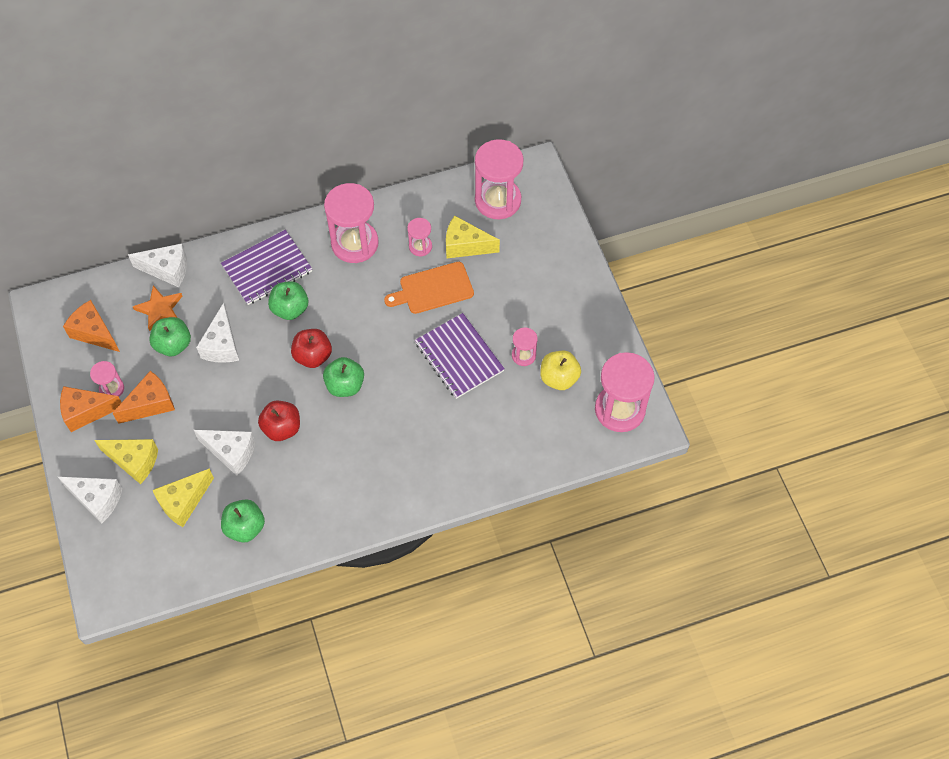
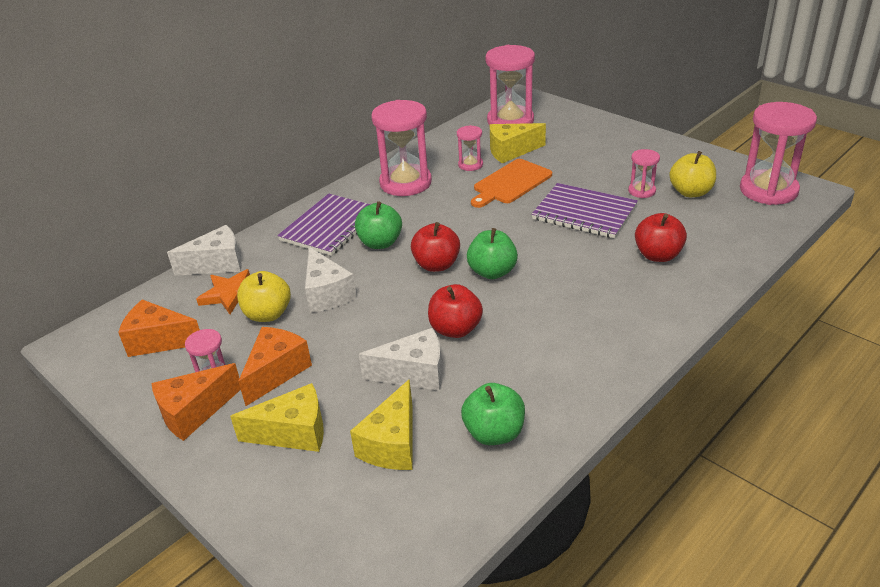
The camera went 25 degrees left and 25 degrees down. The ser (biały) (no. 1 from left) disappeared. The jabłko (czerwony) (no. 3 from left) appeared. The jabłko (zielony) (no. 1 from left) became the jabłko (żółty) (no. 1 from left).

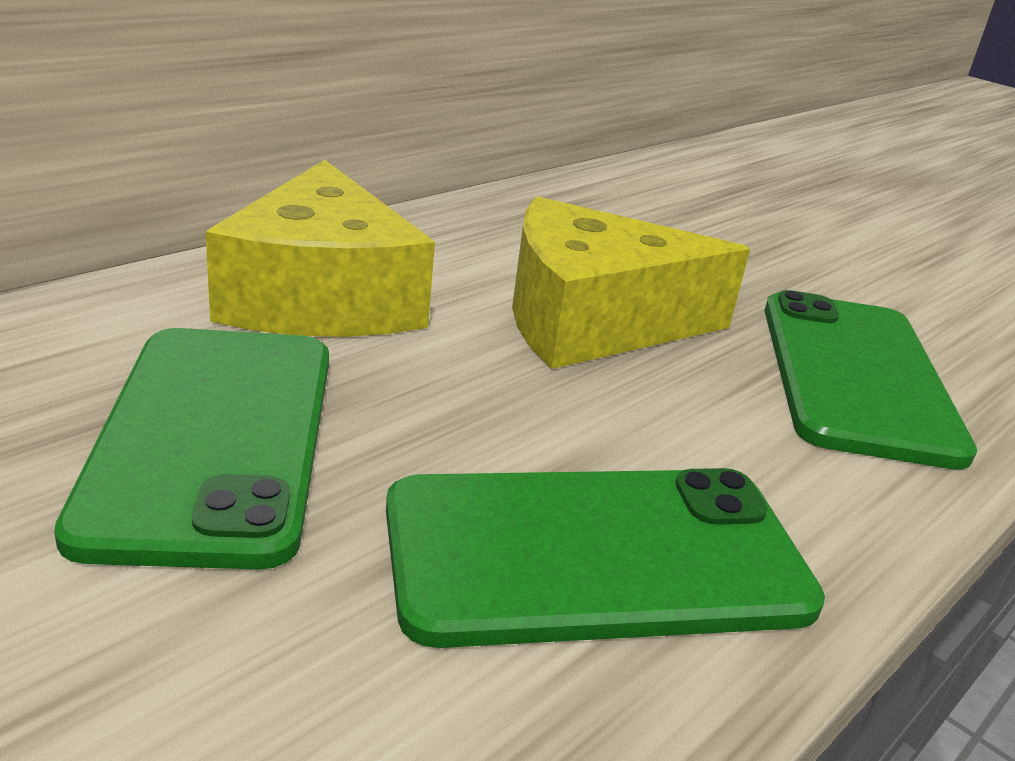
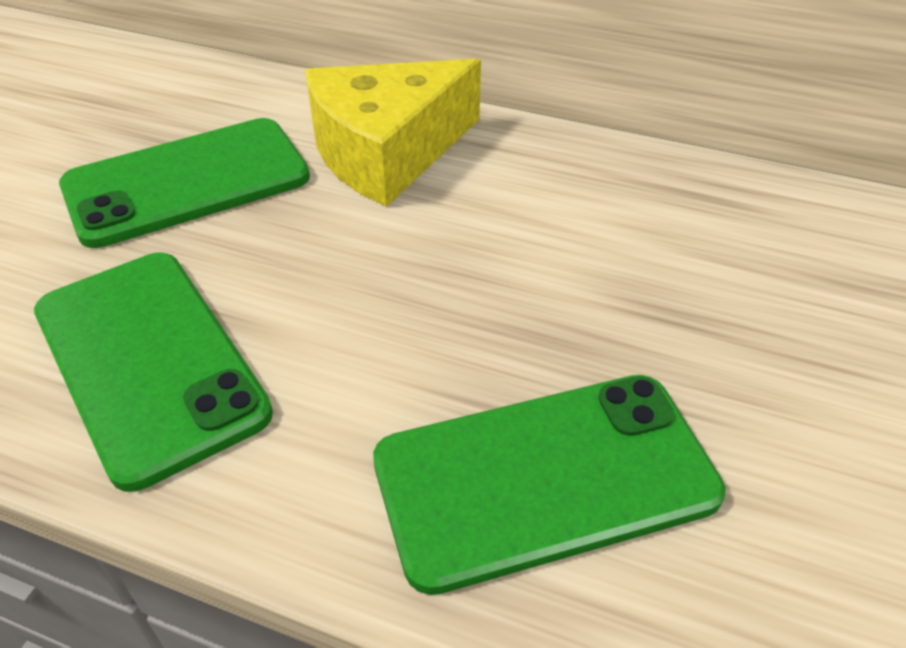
The camera went 70 degrees right and 15 degrees up. The ser (żółty) (no. 2 from left) disappeared.

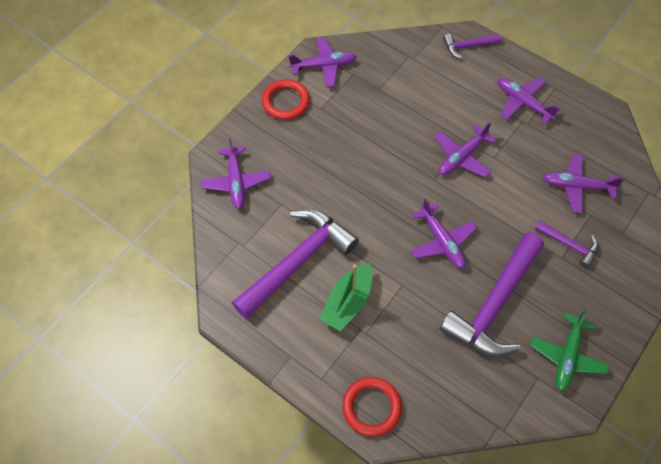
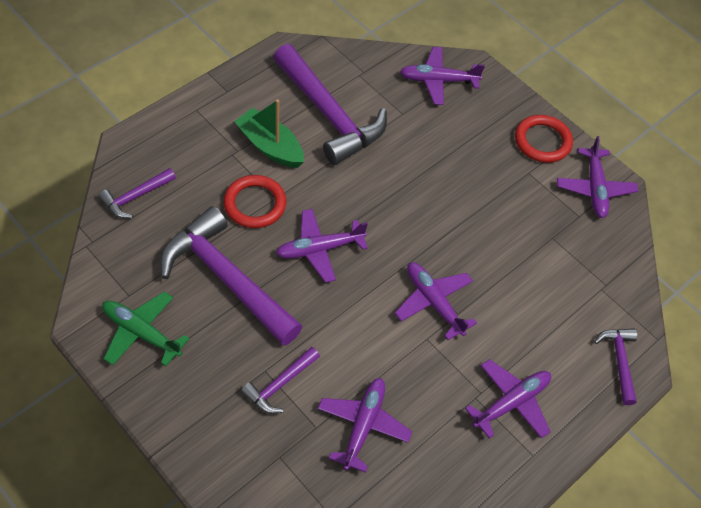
The camera went 95 degrees right and 5 degrees down. The młotek (fioletowy) (no. 1 from left) appeared. The pierścień (czerwony) (no. 2 from left in the first image) moved.

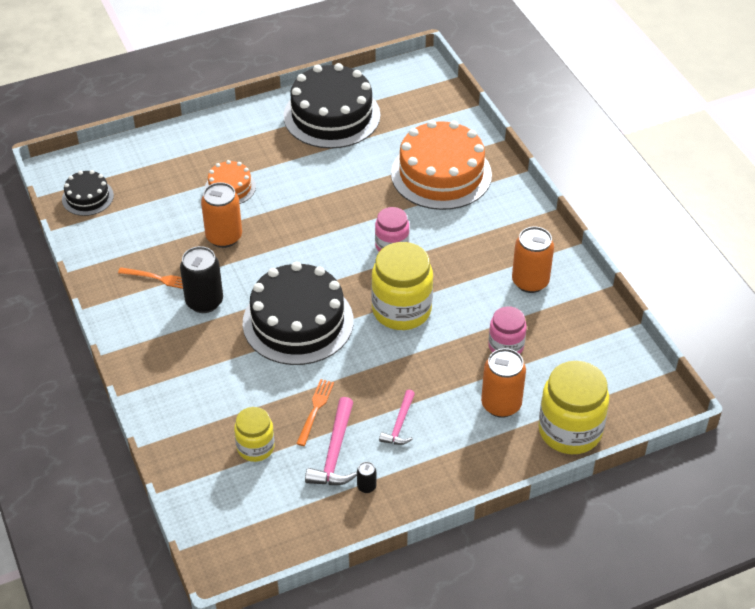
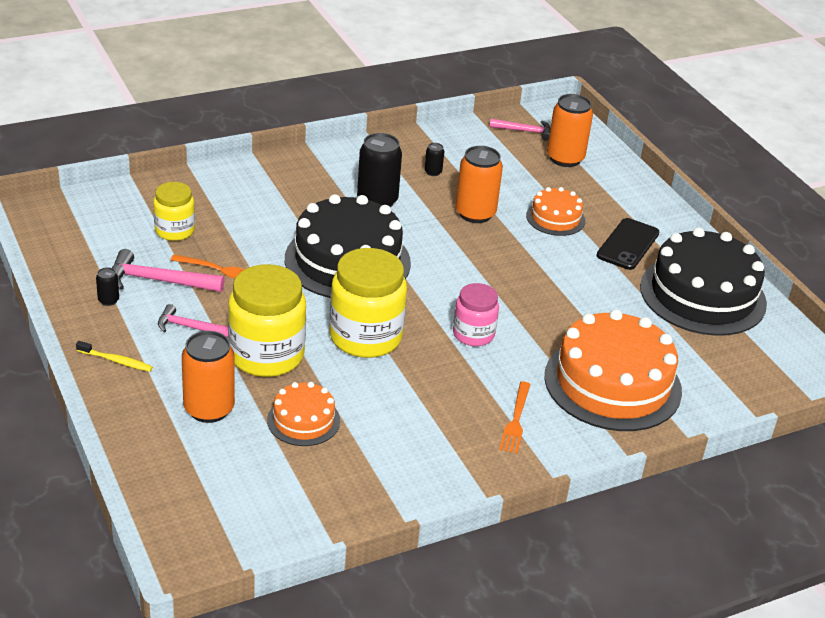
The camera went 85 degrees right and 10 degrees down. The szczoteczka do zębów (żółty) appeared. The puszka (czarny) (no. 3 from left) appeared. The telefon (czarny) appeared. The widelec (pomarańczowy) (no. 1 from left in the first image) moved. The puszka (pomarańczowy) (no. 3 from left) moved. The słoik (żółty) (no. 3 from left in the first image) moved. The tort (czarny) (no. 1 from left) was replaced by the młotek (różowy) (no. 3 from left). The słoik (różowy) (no. 2 from left) was replaced by the tort (pomarańczowy) (no. 1 from left).

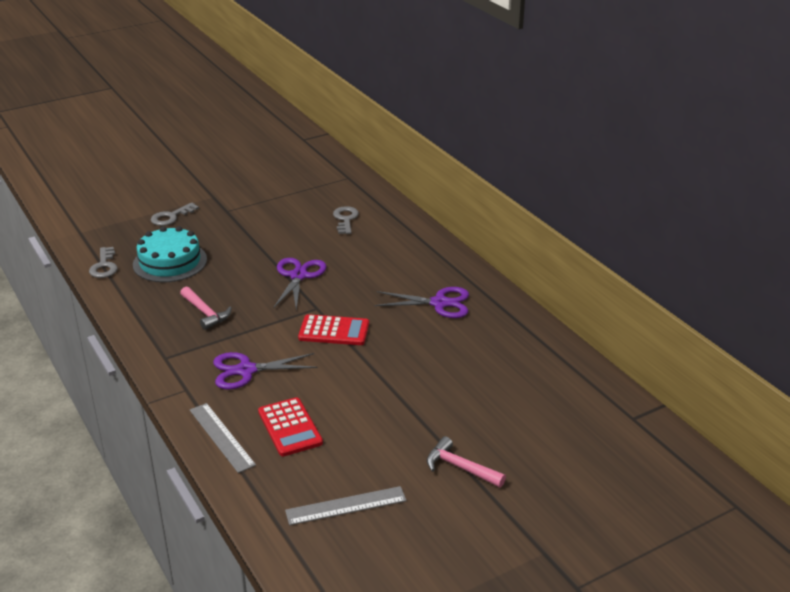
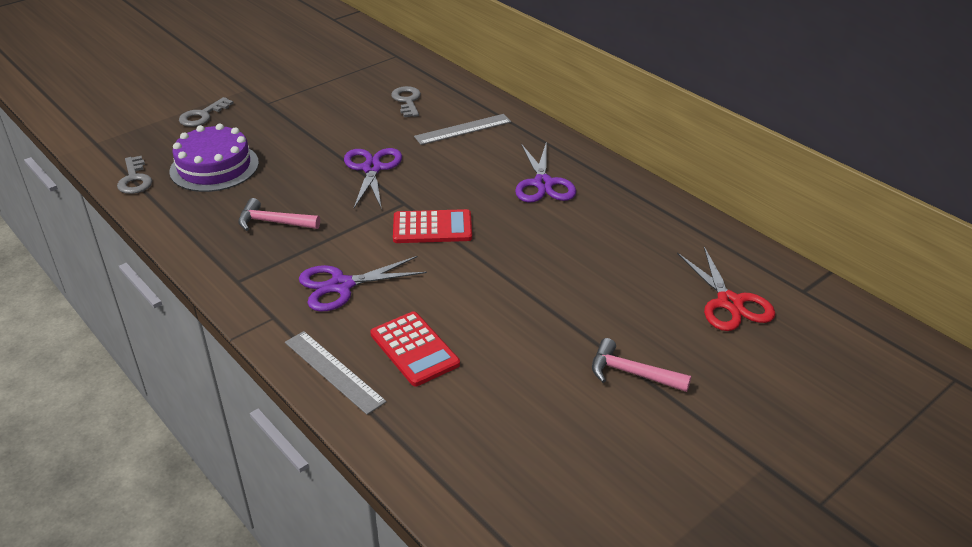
The camera went 10 degrees left and 5 degrees up. The nożyczki (czerwony) appeared. The linijka (szary) (no. 2 from left) moved. The tort (turkusowy) became the tort (fioletowy). The młotek (różowy) (no. 1 from left) turned 150 degrees clockwise. The nożyczki (fioletowy) (no. 3 from left) turned 90 degrees clockwise.

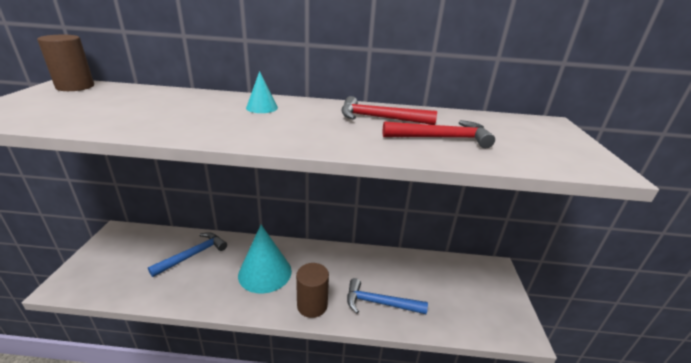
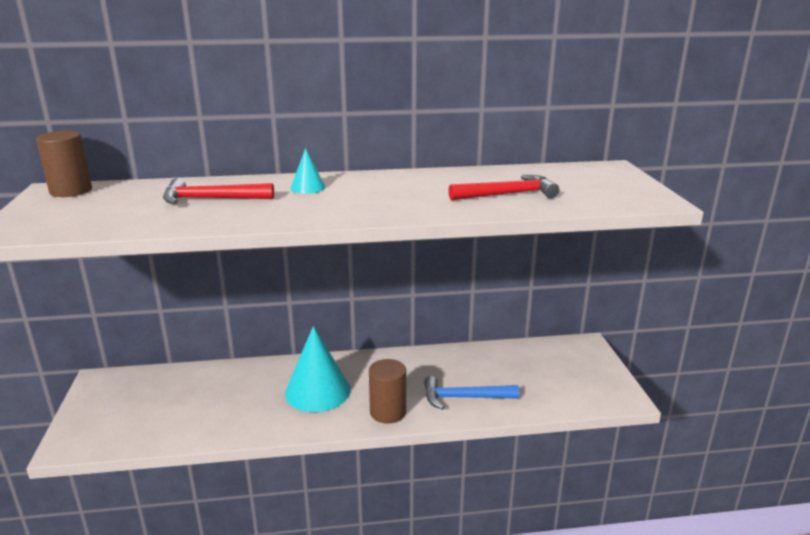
The camera went 10 degrees left and 5 degrees down. The młotek (niebieski) (no. 1 from left) disappeared. The młotek (czerwony) (no. 1 from left) moved.

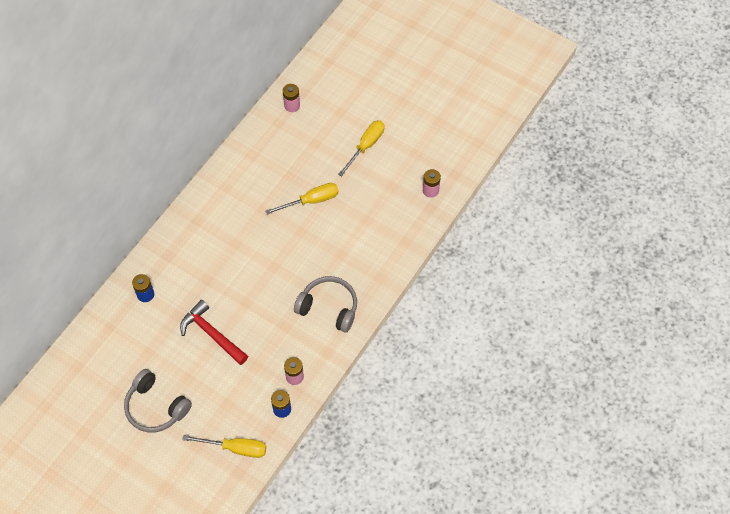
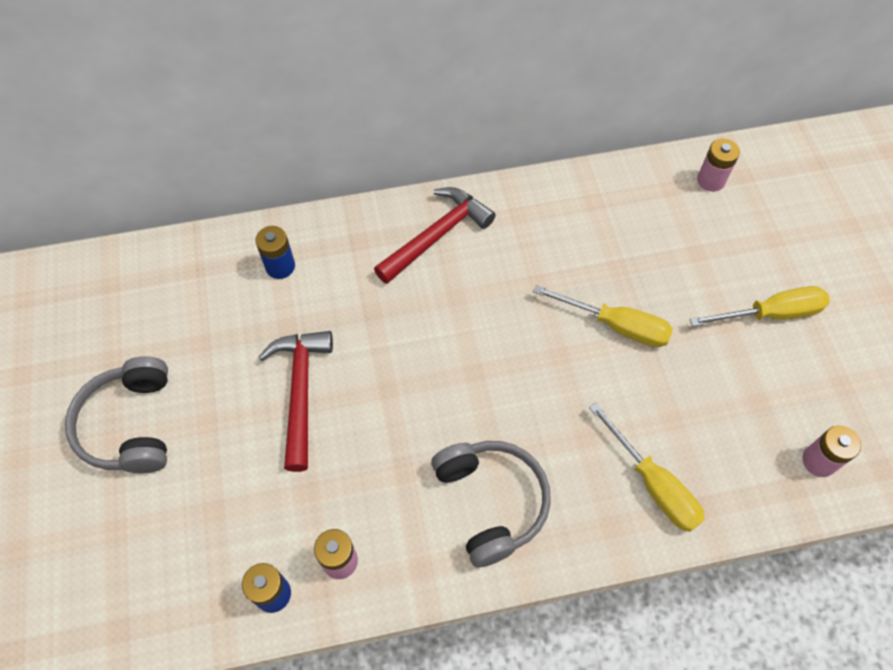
The camera went 45 degrees right and 0 degrees up. The młotek (czerwony) (no. 2 from left) appeared. The śrubokręt (żółty) (no. 1 from left in the first image) moved.

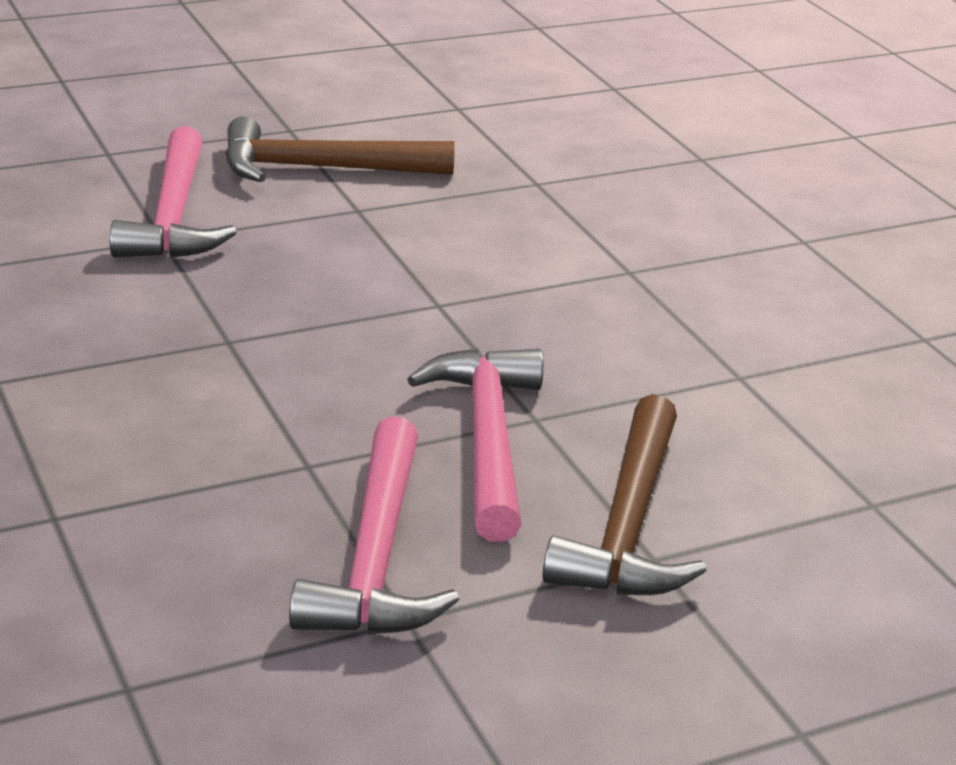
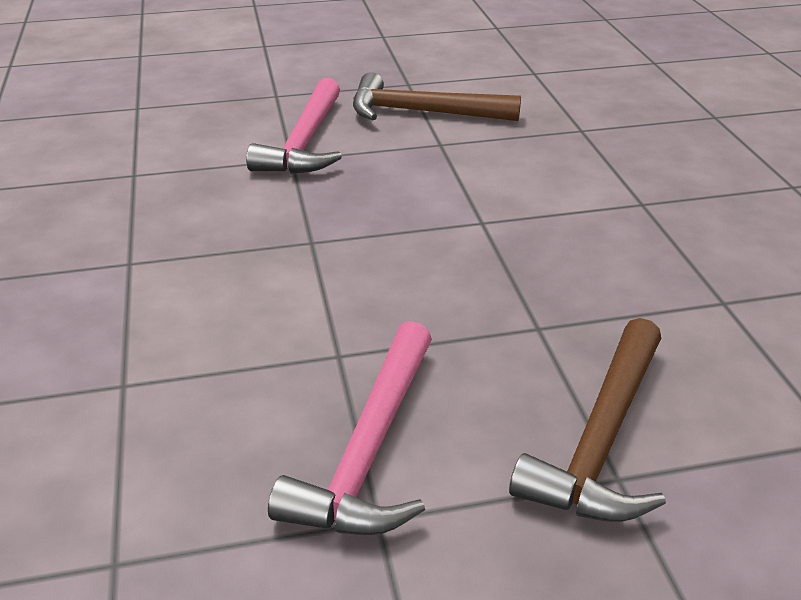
The camera went 15 degrees right and 5 degrees up. The młotek (różowy) (no. 3 from left) disappeared.

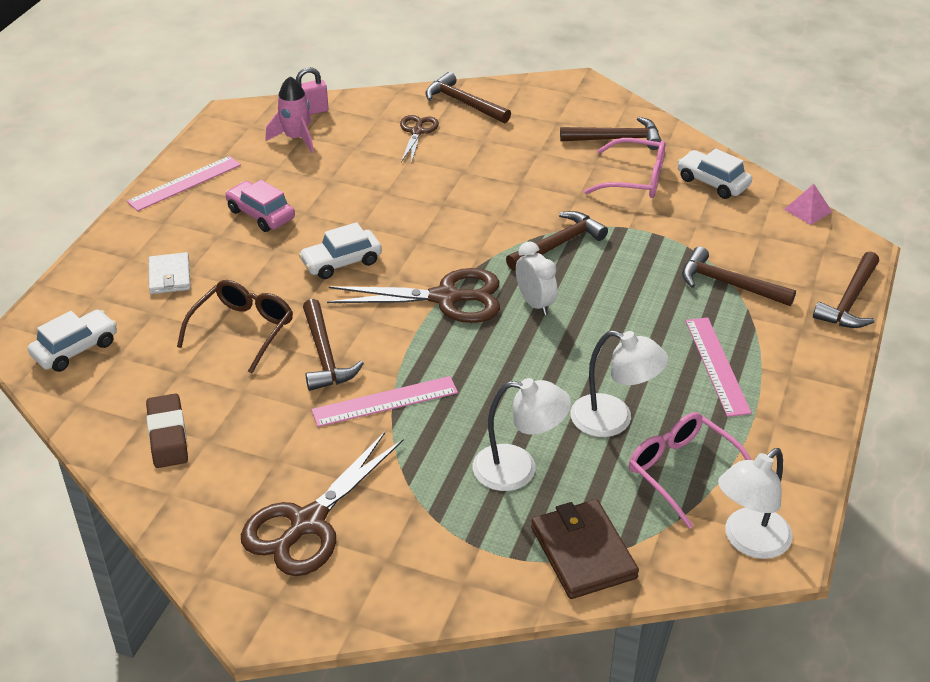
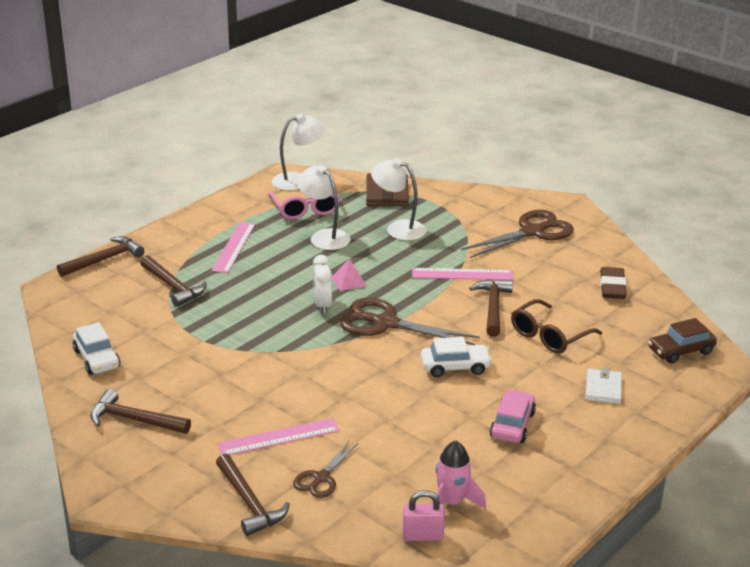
The camera went 160 degrees left and 10 degrees down. The młotek (brązowy) (no. 3 from left) disappeared. The okulary (różowy) (no. 1 from left) disappeared. The linijka (różowy) (no. 1 from left in the first image) moved. The piramida (różowy) moved. The samochód (biały) (no. 1 from left) became the samochód (brązowy). The samochód (różowy) turned 135 degrees counterclockwise.

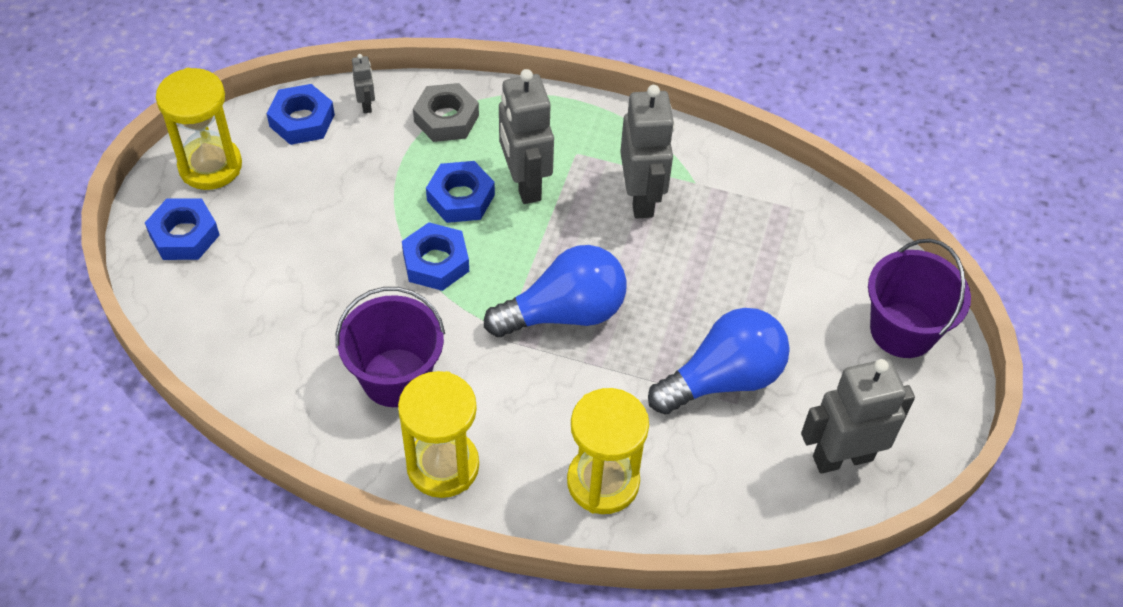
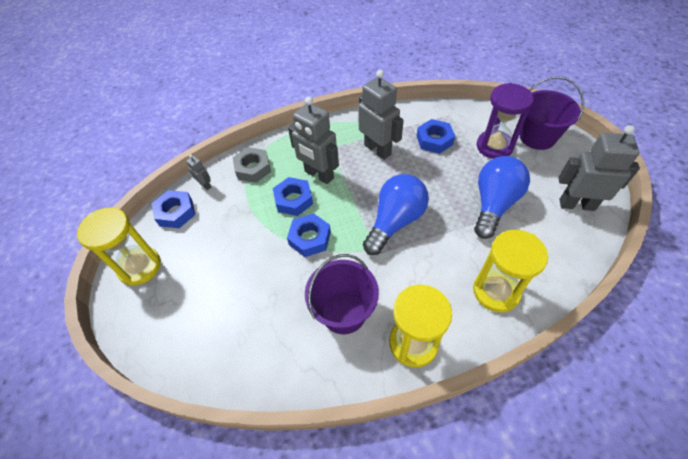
The camera went 30 degrees left and 0 degrees up. The klepsydra (fioletowy) appeared. The nakrętka (niebieski) (no. 1 from left in the first image) moved. The robot (szary) (no. 4 from left) turned 60 degrees clockwise.

